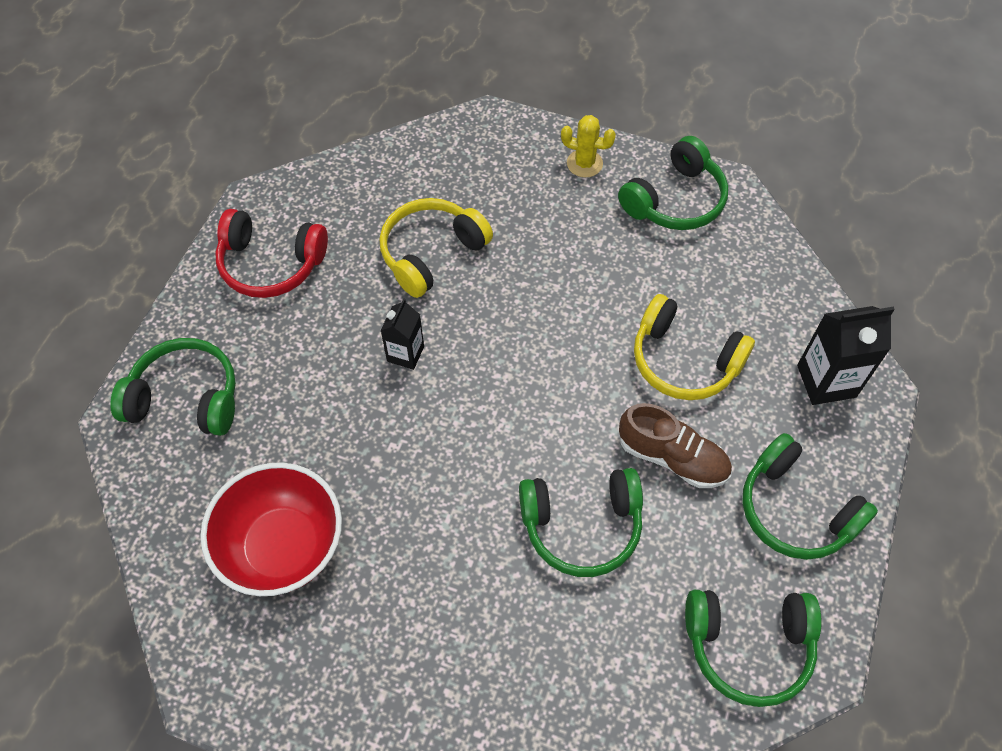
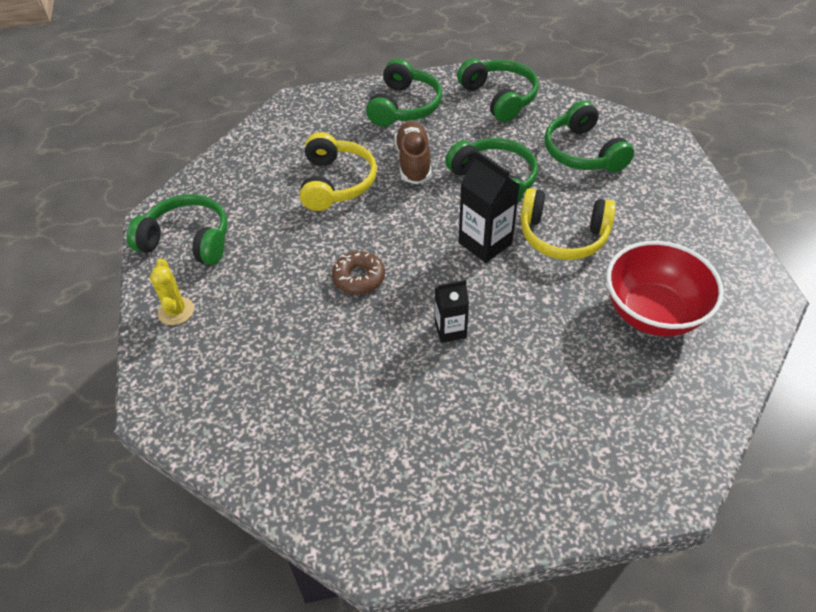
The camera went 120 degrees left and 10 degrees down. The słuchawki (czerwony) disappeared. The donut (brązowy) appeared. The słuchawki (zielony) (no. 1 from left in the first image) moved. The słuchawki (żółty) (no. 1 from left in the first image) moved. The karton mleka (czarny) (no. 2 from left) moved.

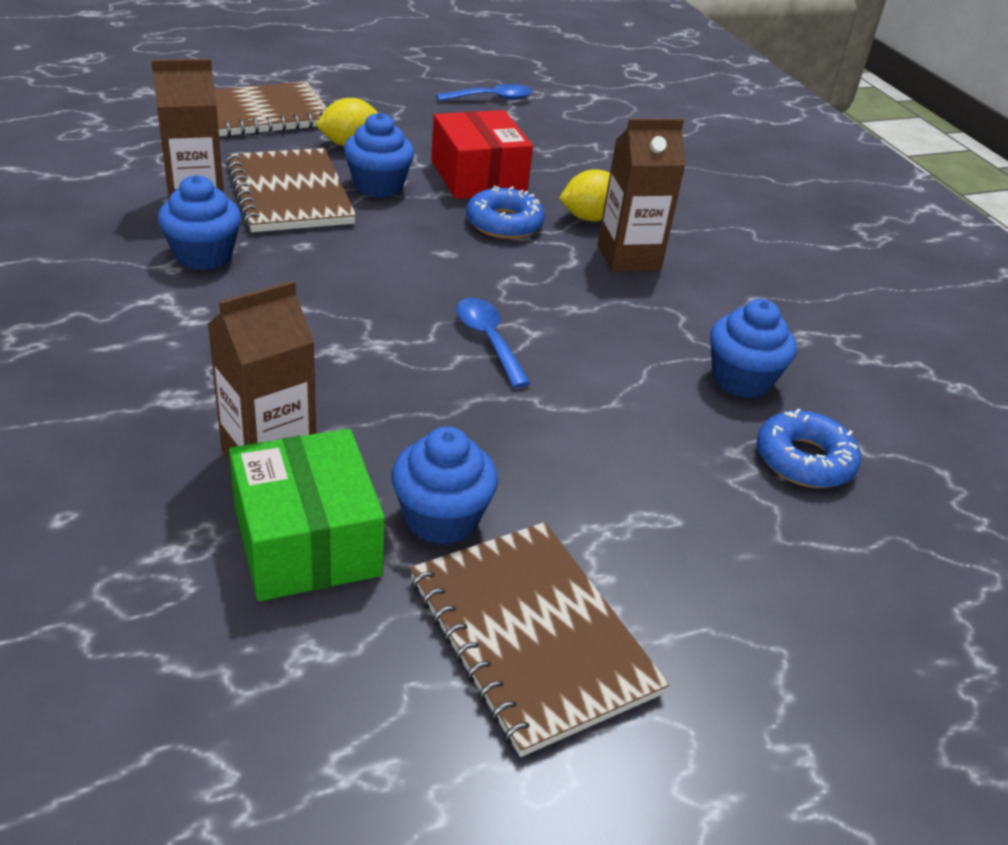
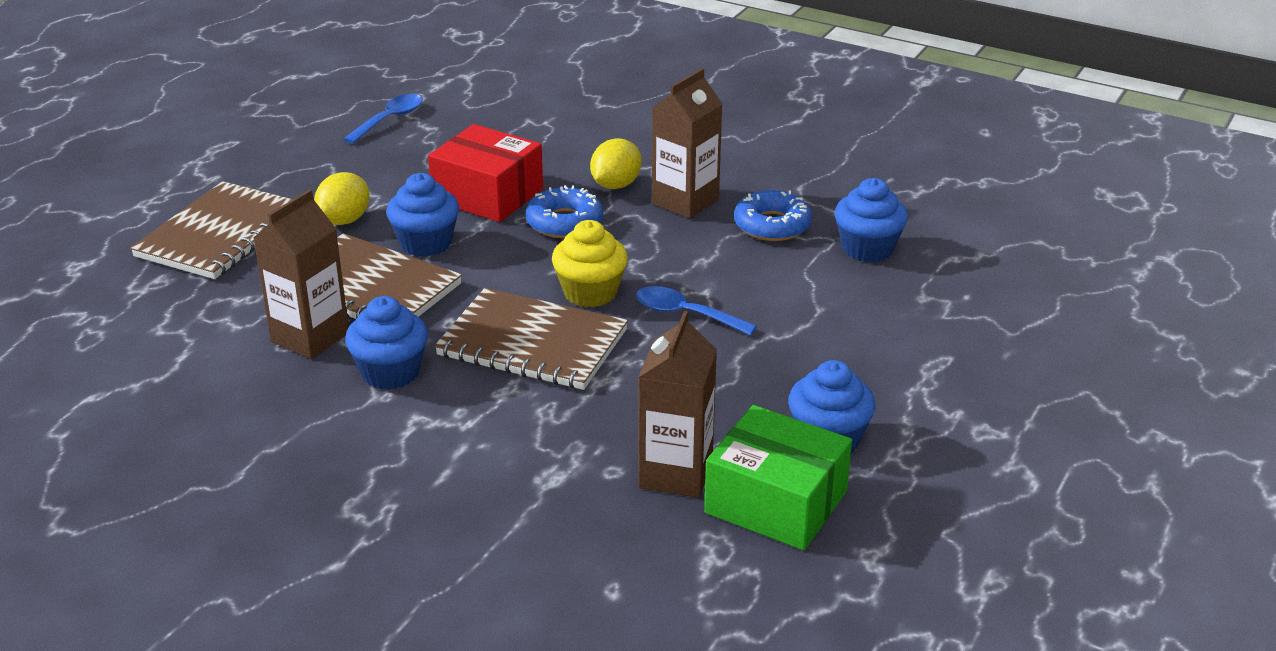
The camera went 35 degrees left and 5 degrees down. The muffinka (żółty) appeared. The zeszyt (brązowy) (no. 3 from left) moved. The donut (niebieski) (no. 2 from left) moved.

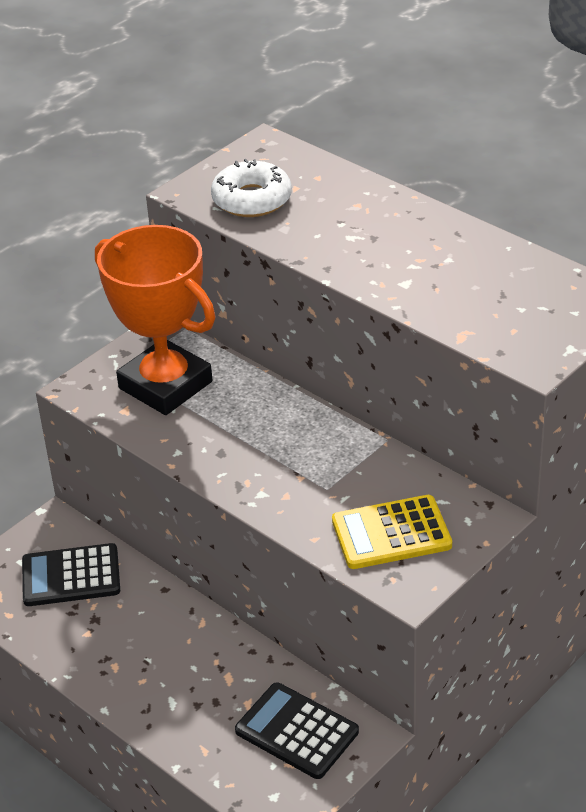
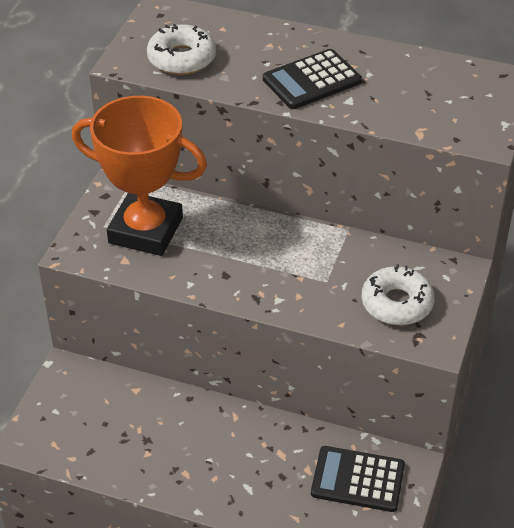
The camera went 25 degrees left and 5 degrees up. The kalkulator (czarny) (no. 1 from left) moved. The kalkulator (żółty) was replaced by the donut (biały) (no. 2 from left).

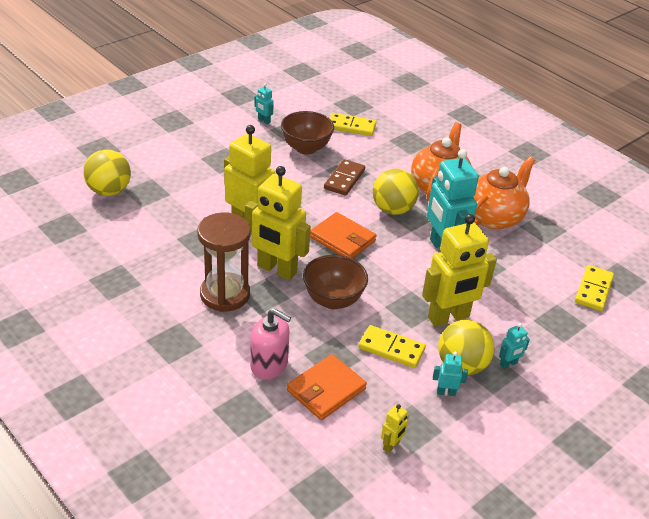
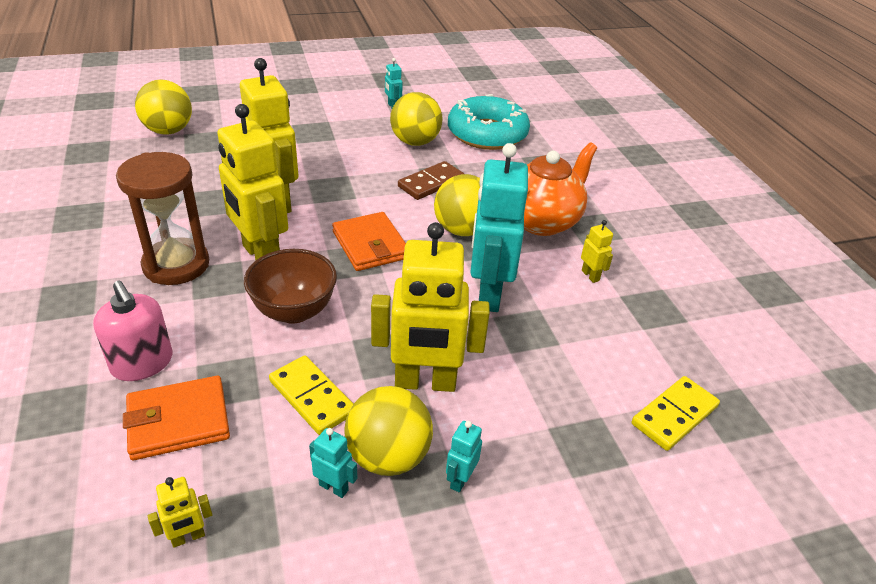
The camera went 25 degrees right and 0 degrees up. The miska (brązowy) (no. 1 from left) was replaced by the piłka (żółty) (no. 3 from left). The kostka domina (żółty) (no. 1 from left) was replaced by the donut (turkusowy). The imbryk (pomarańczowy) (no. 2 from left) was replaced by the robot (żółty) (no. 5 from left). The robot (turkusowy) (no. 4 from left in the first image) turned 120 degrees clockwise.

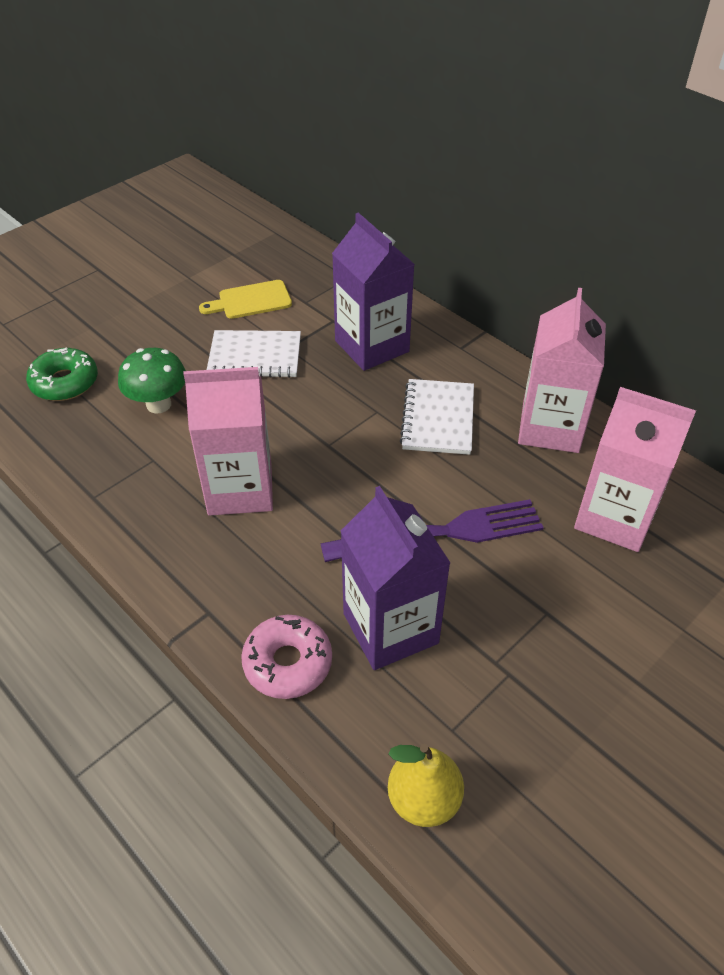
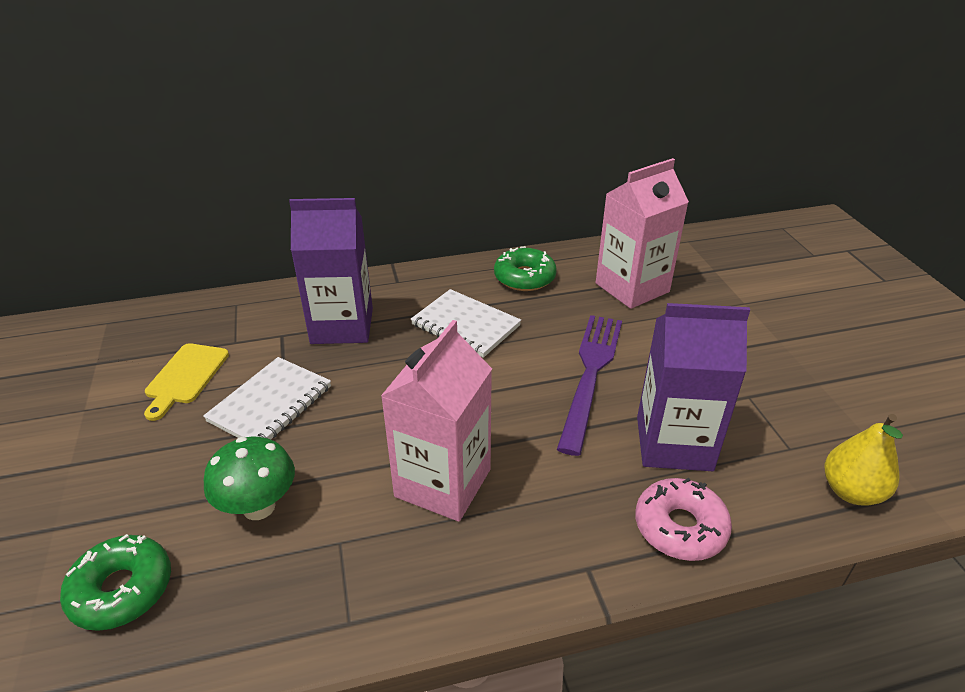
The camera went 60 degrees left and 10 degrees down. The karton mleka (różowy) (no. 2 from left) was replaced by the donut (zielony) (no. 2 from left).

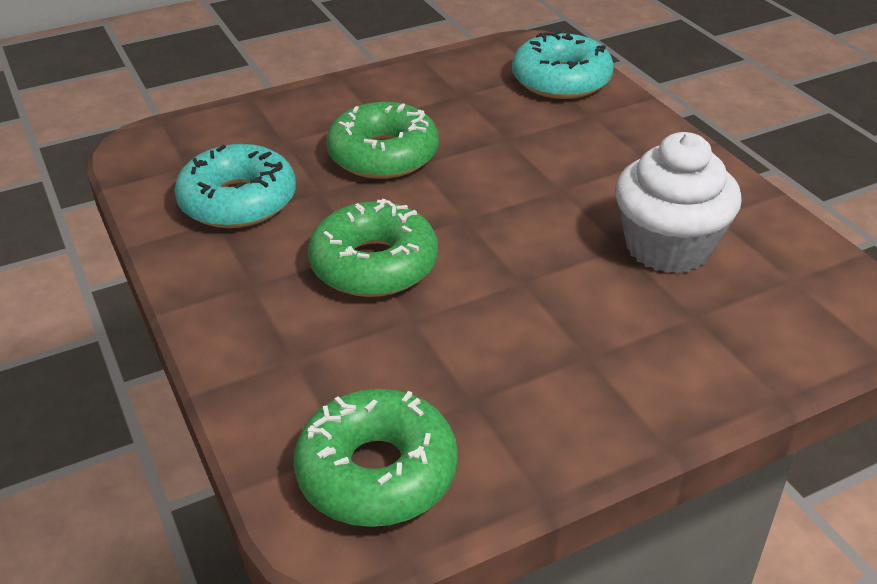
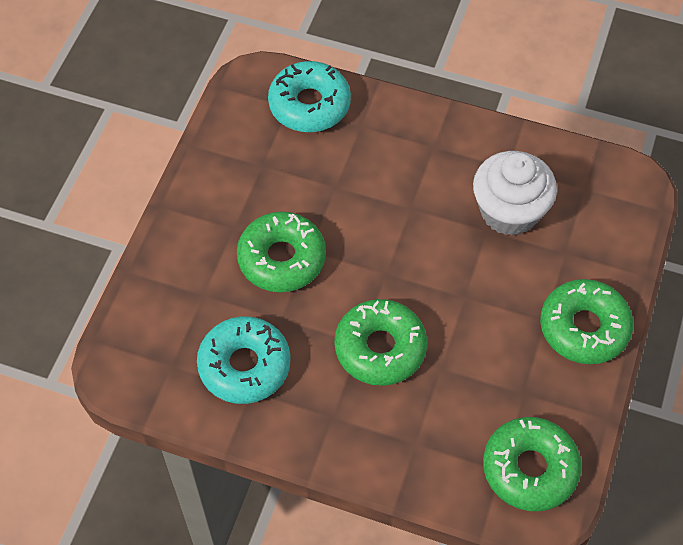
The camera went 45 degrees left and 20 degrees up. The donut (zielony) (no. 4 from left) appeared.

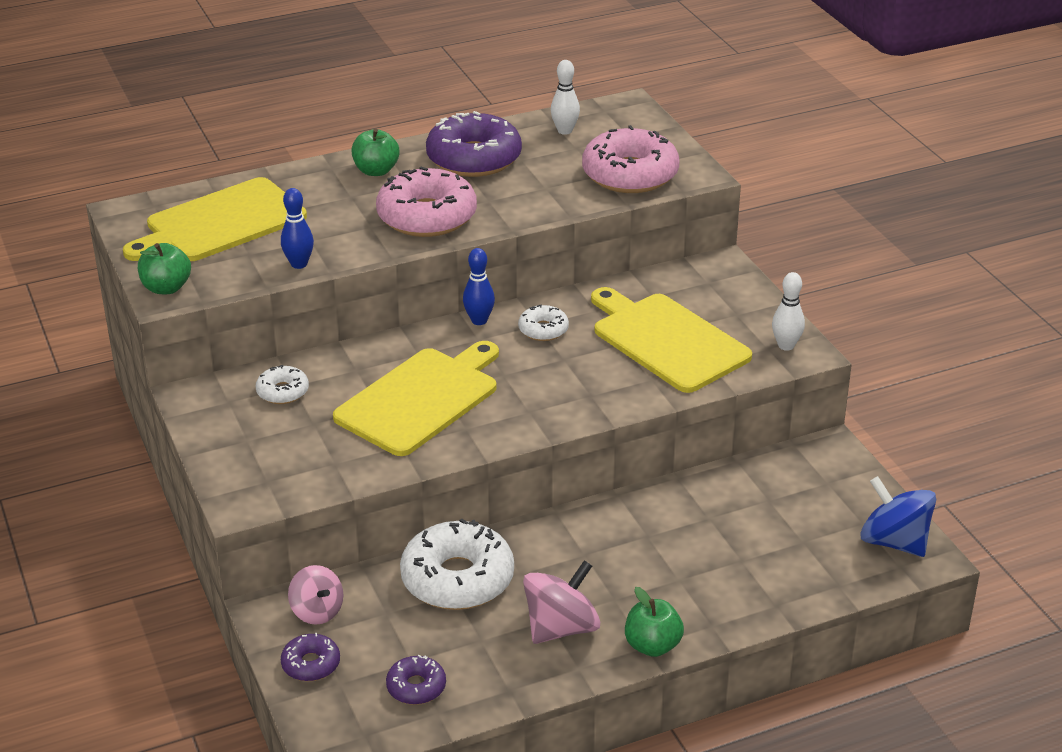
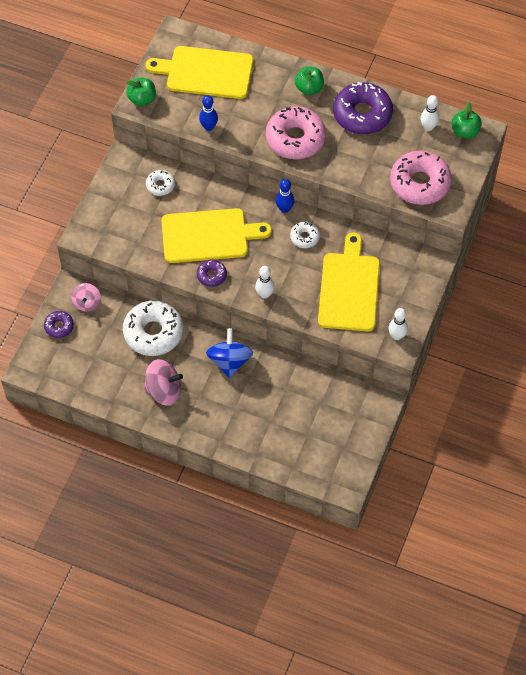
The camera went 45 degrees right and 25 degrees up. The kręgiel (biały) (no. 1 from left) appeared. The donut (fioletowy) (no. 2 from left) moved. The jabłko (zielony) (no. 3 from left) moved. The bączek (niebieski) moved.

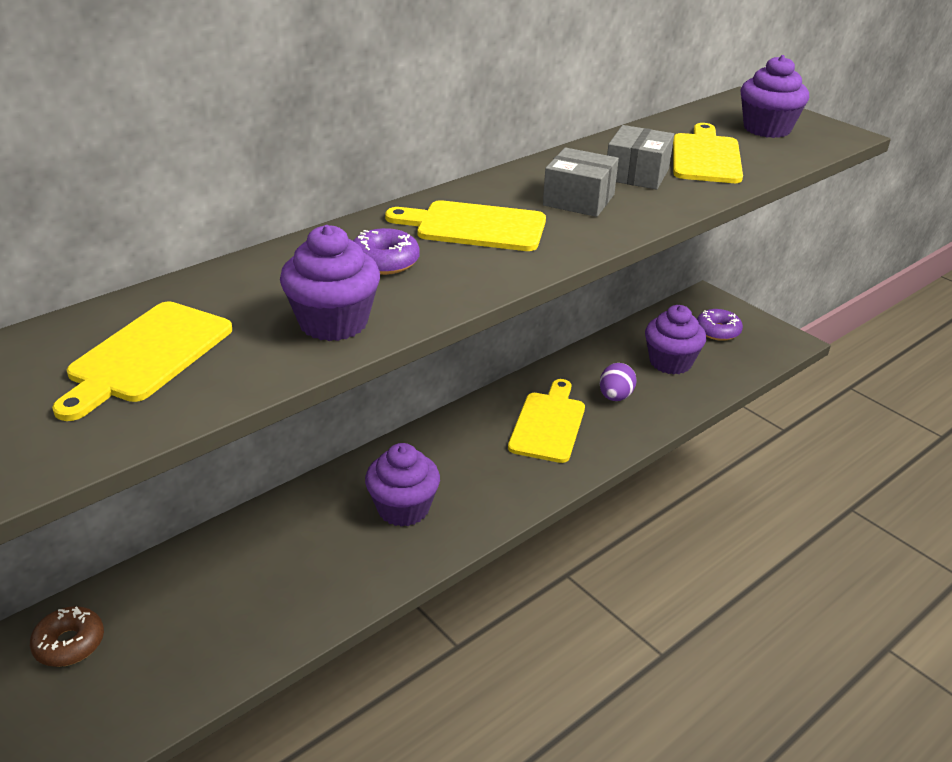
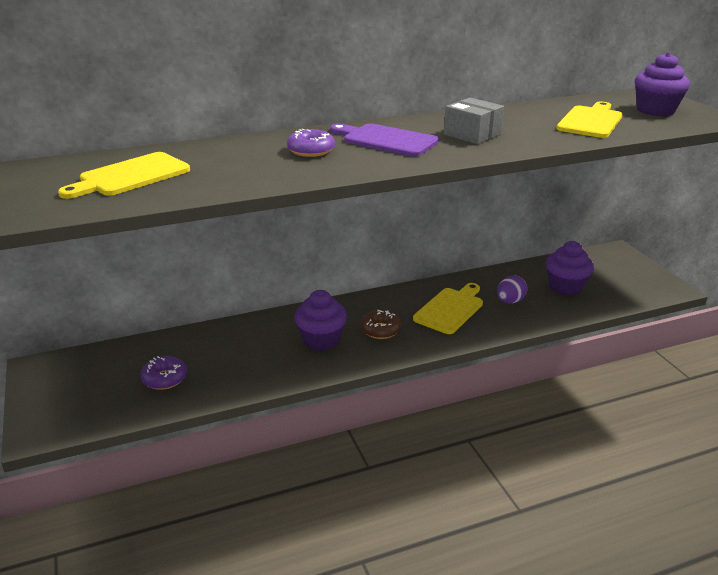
The camera went 20 degrees right and 5 degrees down. The muffinka (fioletowy) (no. 1 from left) disappeared. The pudełko (szary) (no. 2 from left) disappeared. The donut (brązowy) moved. The donut (fioletowy) (no. 2 from left in the first image) moved. The deska do krojenia (żółty) (no. 2 from left) became the deska do krojenia (fioletowy).

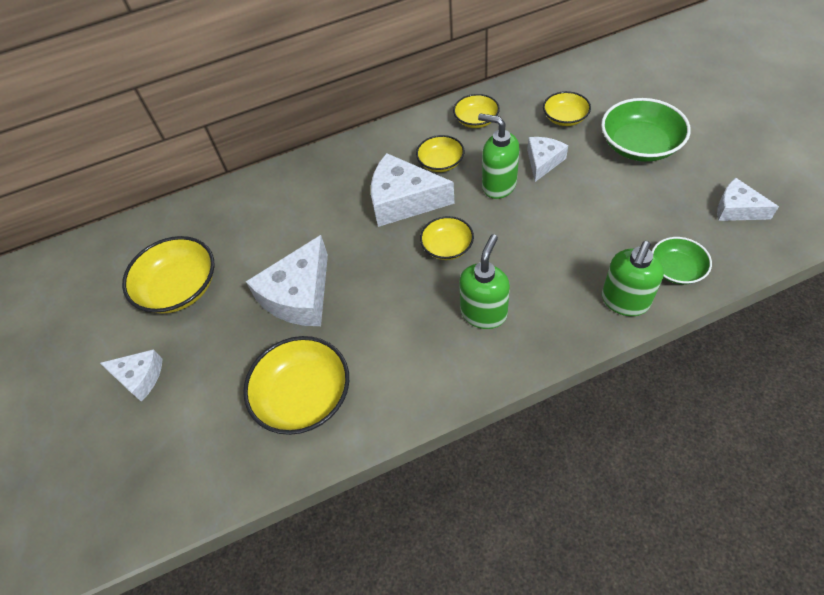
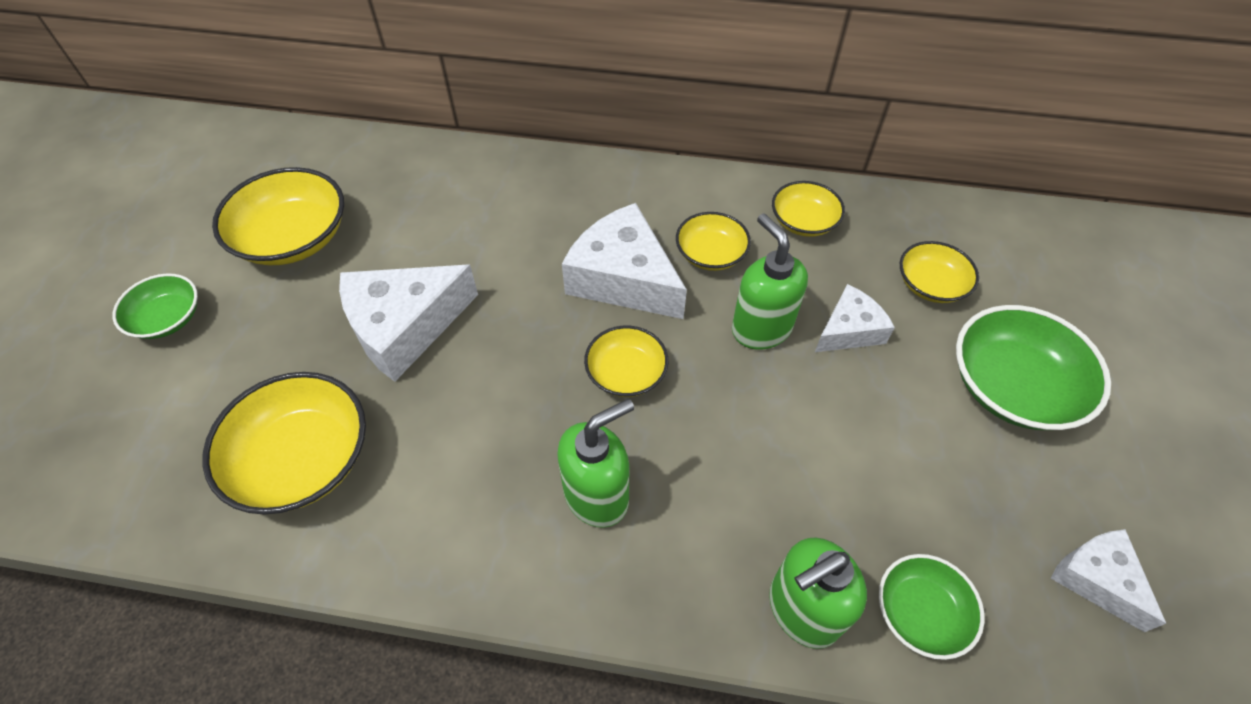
The camera went 25 degrees right and 0 degrees up. The ser (biały) (no. 1 from left) was replaced by the miska (zielony) (no. 1 from left).

